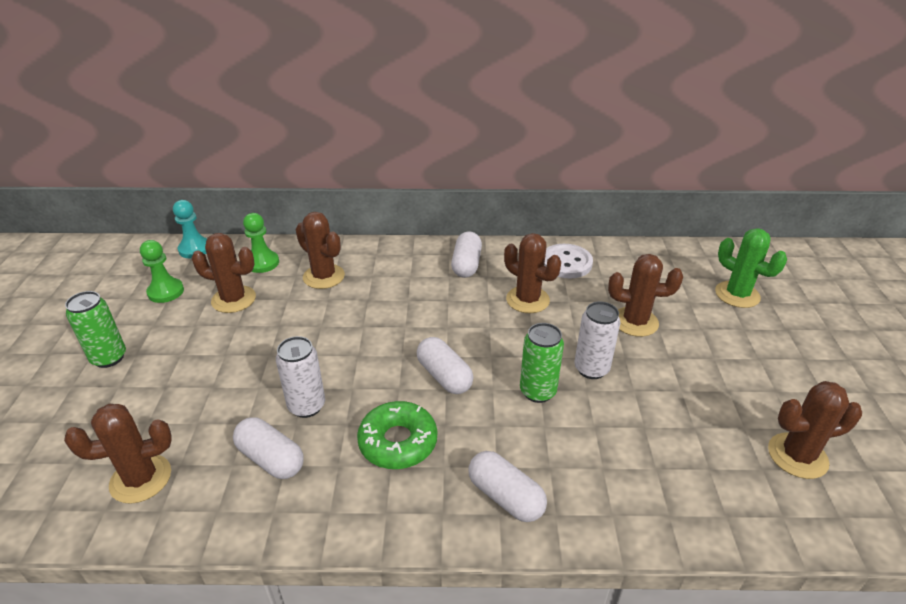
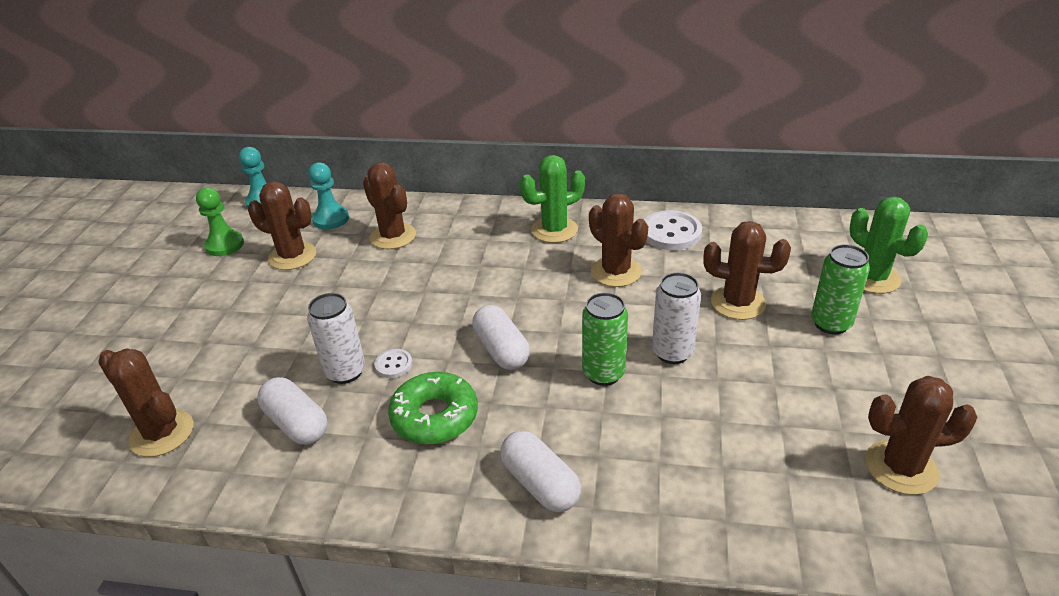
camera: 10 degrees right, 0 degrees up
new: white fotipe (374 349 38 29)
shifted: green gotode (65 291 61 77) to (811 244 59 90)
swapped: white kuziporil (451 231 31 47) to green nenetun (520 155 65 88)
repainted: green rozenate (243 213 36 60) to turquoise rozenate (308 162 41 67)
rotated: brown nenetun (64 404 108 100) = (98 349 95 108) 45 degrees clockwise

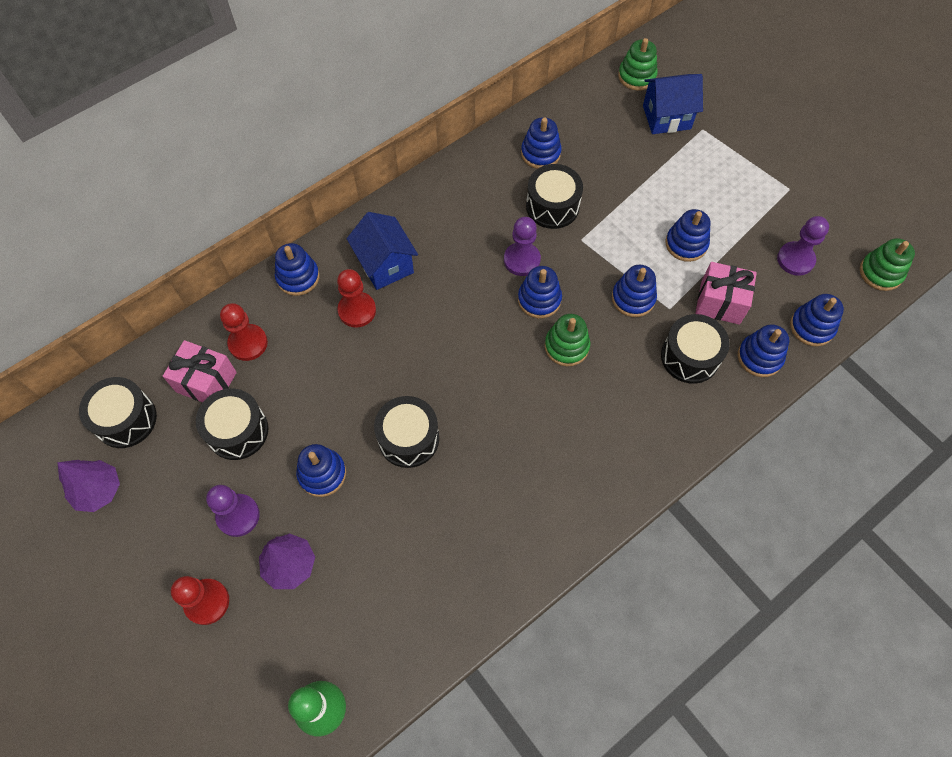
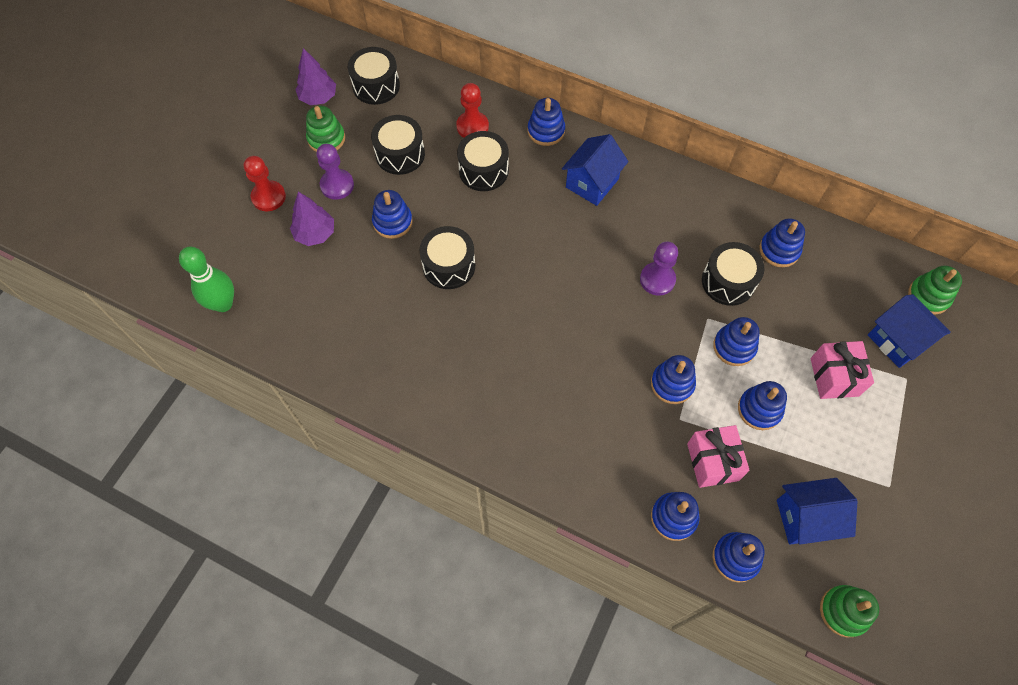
camera: 65 degrees right, 0 degrees up
gone: red rozenate (337 269 39 59)
shifted: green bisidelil (545 314 45 52) to (306 106 39 46); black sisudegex (661 314 69 70) to (457 131 52 60); blue bisidelil (518 266 44 52) to (713 317 47 49); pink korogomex (163 340 74 62) to (811 341 63 58)
swapped: purple rozenate (777 216 52 60) to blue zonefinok (777 478 81 67)

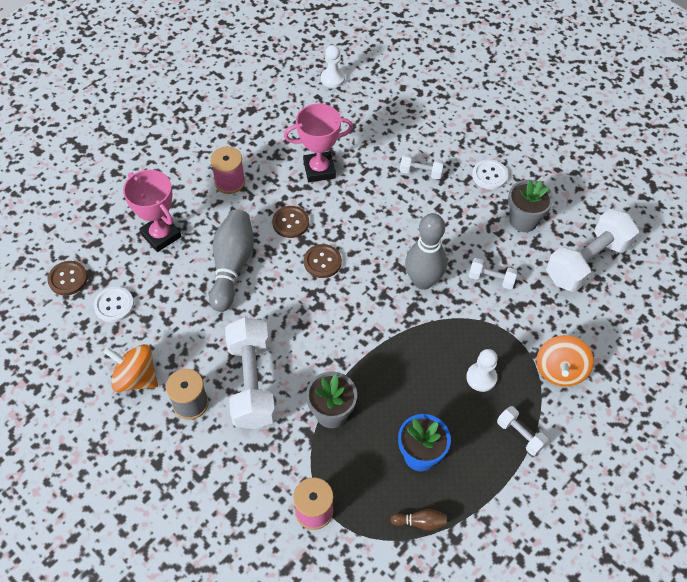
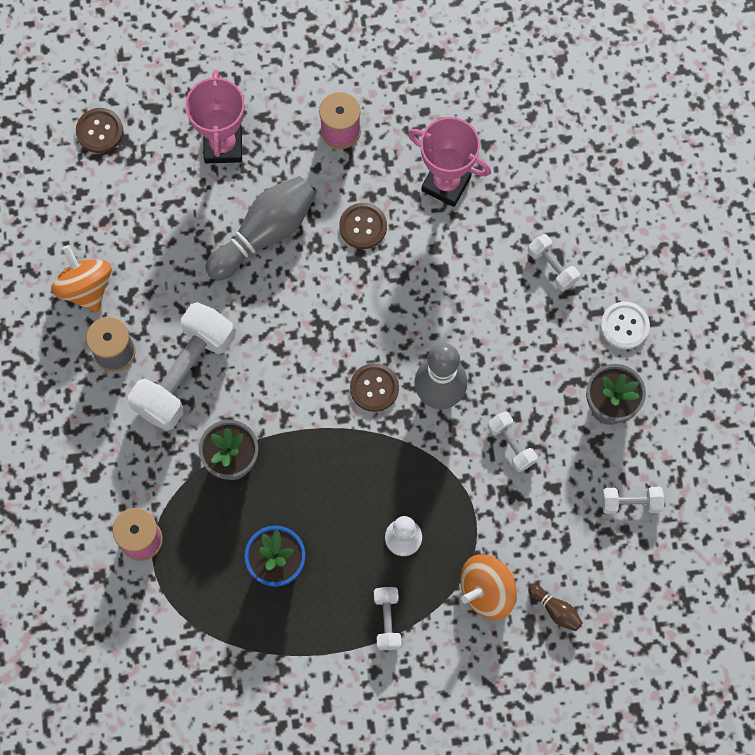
camera: 40 degrees right, 15 degrees up
gone: white fotipe (93 286 41 36); white rozenate (321 45 24 43)
shifted: brown fotipe (304 244 38 34) to (350 363 49 49); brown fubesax (390 509 57 22) to (529 584 54 47)
scaled: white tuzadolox (546 209 93 83) = (602 487 62 27) x0.47

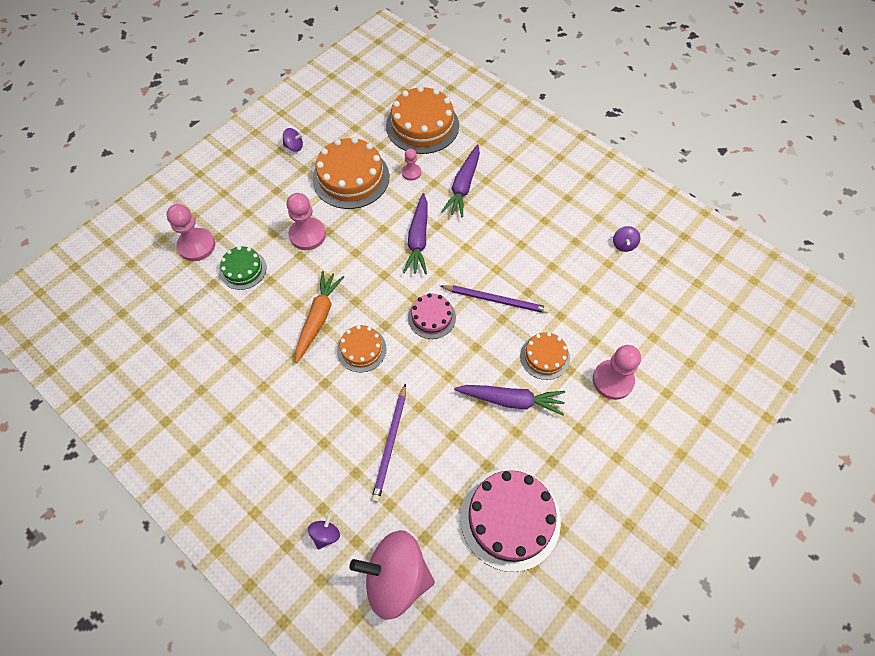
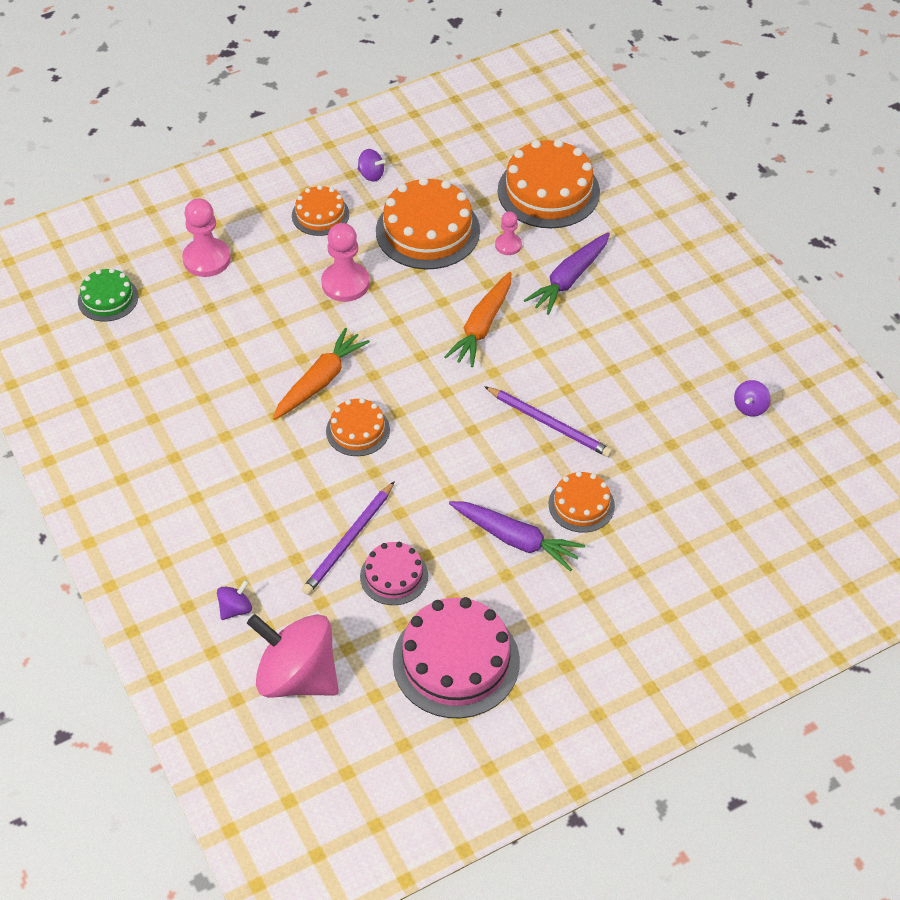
camera: 20 degrees right, 10 degrees down
gone: pink rozenate (593 345 48 55)
new: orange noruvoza (292 185 57 51)
shifted: green noruvoza (220 246 47 44) to (78 268 60 54); pink noruvoza (408 293 48 46) to (360 542 68 63)
repainted: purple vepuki (403 193 25 81) to orange vepuki (444 272 67 95)

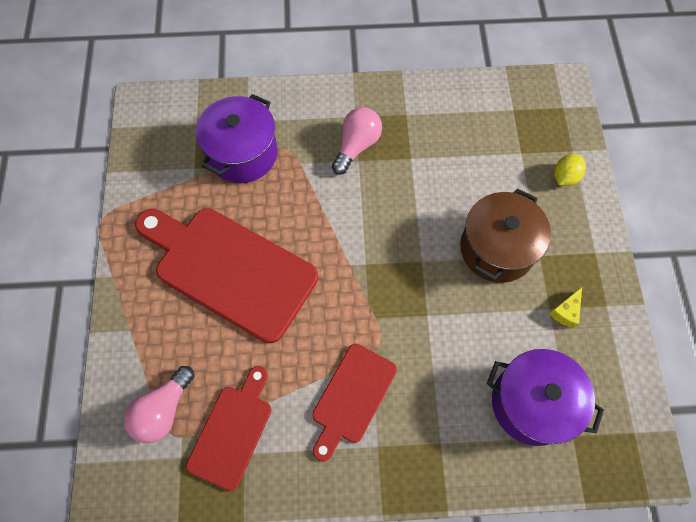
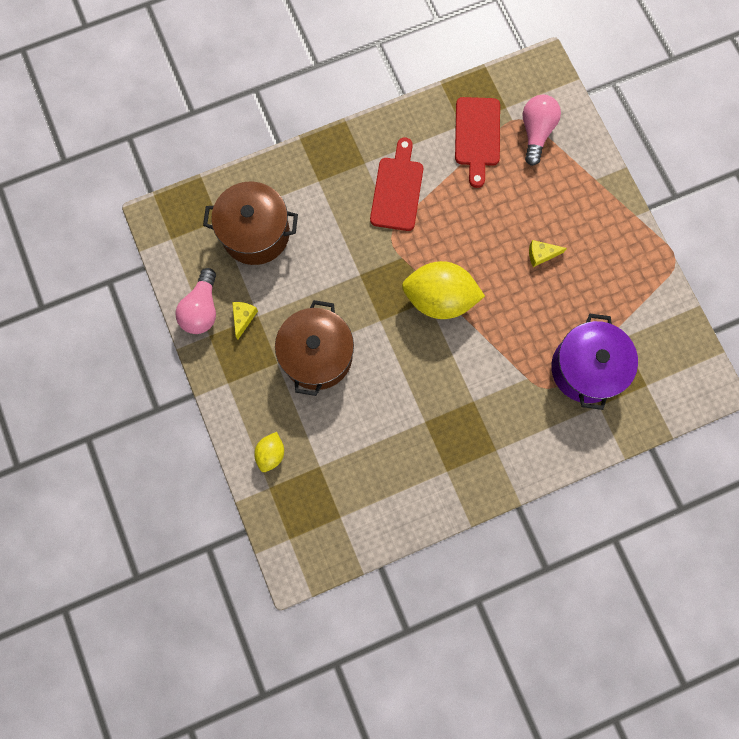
camera: 160 degrees right, 10 degrees up
new: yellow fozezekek (402 261 83 58)
shifted: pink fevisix (332 107 50 68) to (175 268 41 66)
swapped: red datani (135 208 183 135) to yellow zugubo (529 240 38 27)
repainted: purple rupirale (487 349 117 97) to brown rupirale (203 182 95 83)

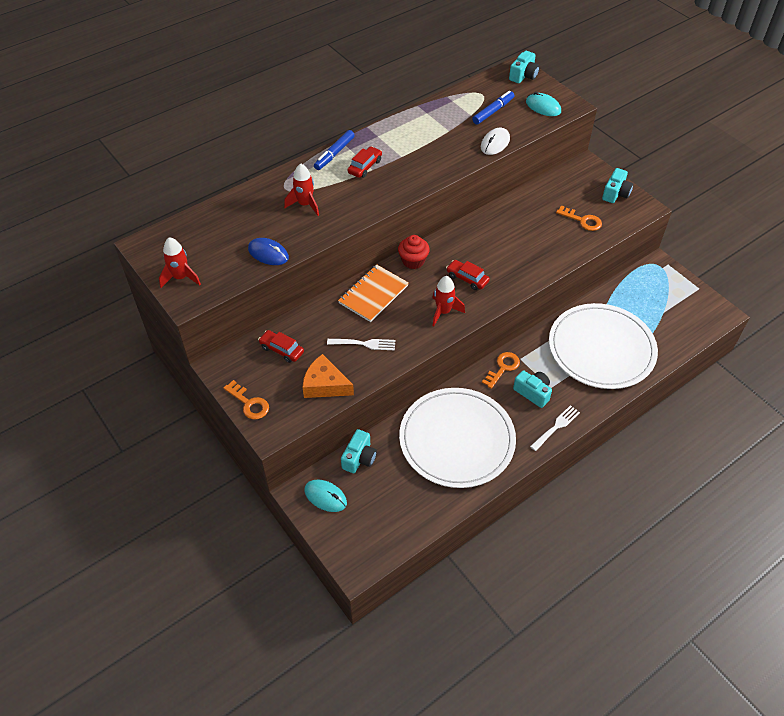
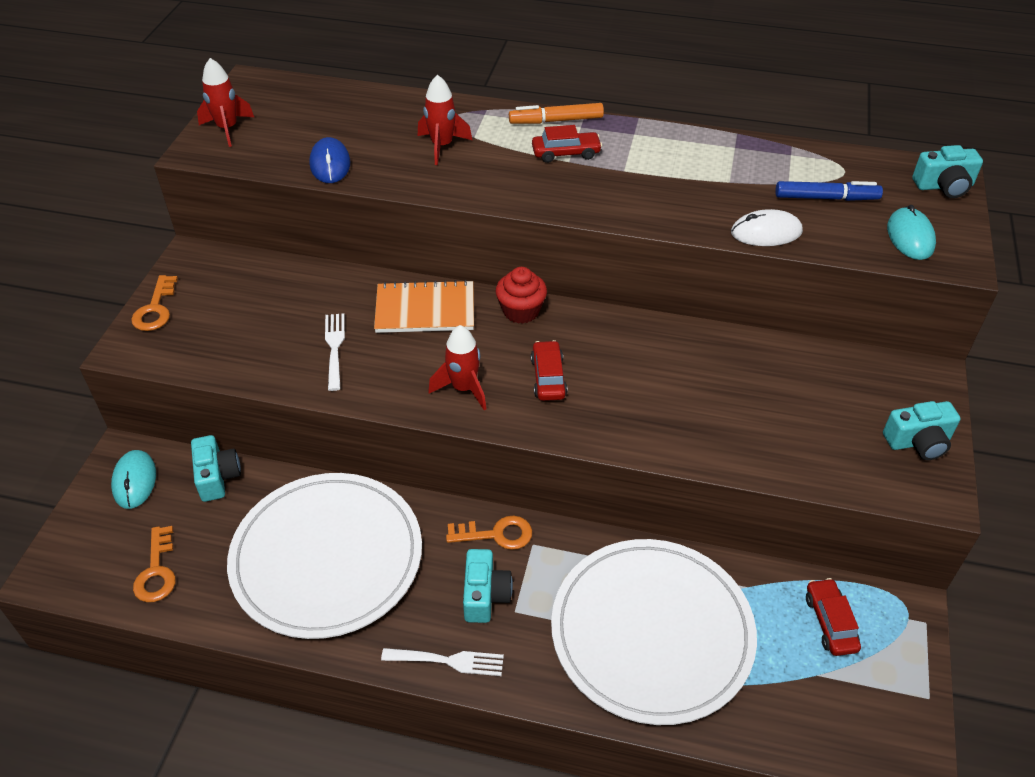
camera: 50 degrees right, 5 degrees down
gone: orange zugubo (303 354 51 44)
shifted: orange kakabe (556 205 46 26) to (133 526 43 76); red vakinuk (258 330 46 33) to (806 578 55 78)
repainted: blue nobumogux (314 130 41 40) to orange nobumogux (509 103 95 21)
rotated: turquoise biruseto (341 429 36 44) = (191 435 50 67) 90 degrees counterclockwise; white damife (327 339 68 11) = (325 313 20 78) 150 degrees counterclockwise

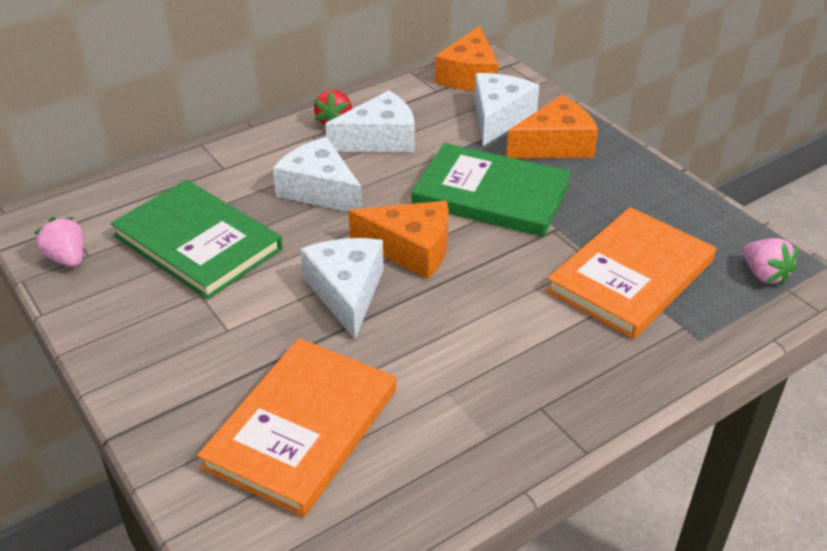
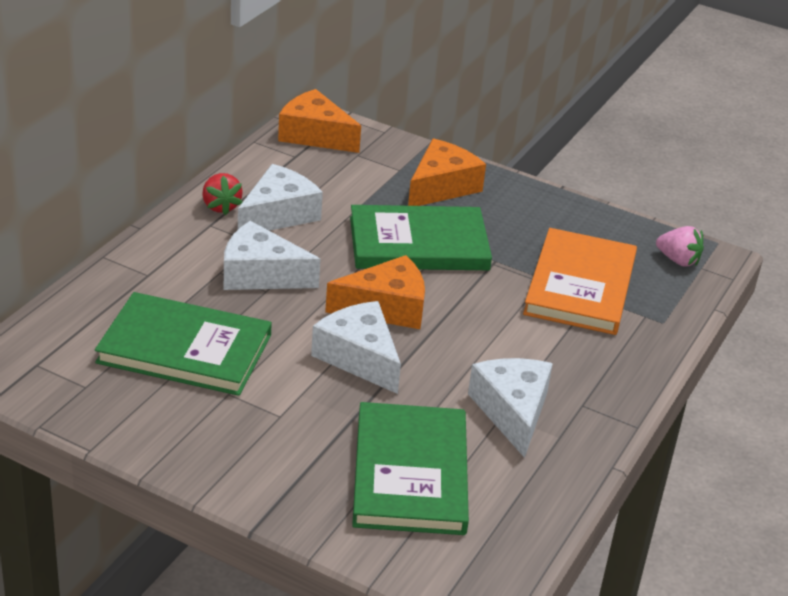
camera: 30 degrees left, 5 degrees down
gone: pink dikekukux (34 217 50 50)
shifted: white zugubo (474 73 66 73) to (468 358 85 100)
repainted: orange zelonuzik (197 338 199 179) to green zelonuzik (352 402 117 133)
rotated: orange zugubo (435 25 63 66) = (278 89 83 64) 135 degrees clockwise

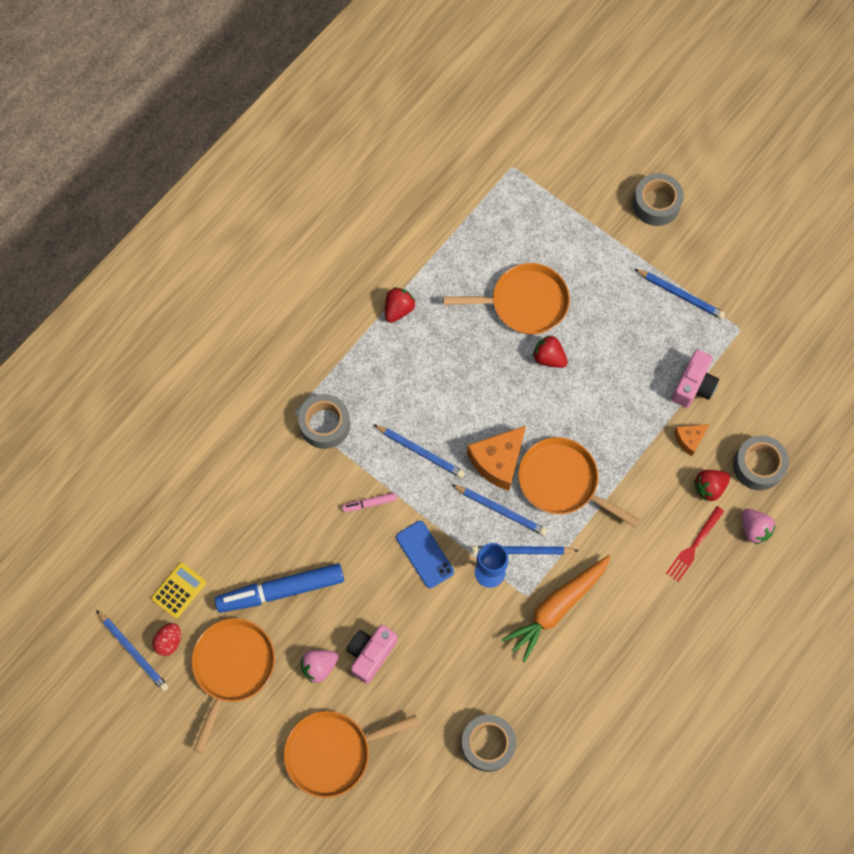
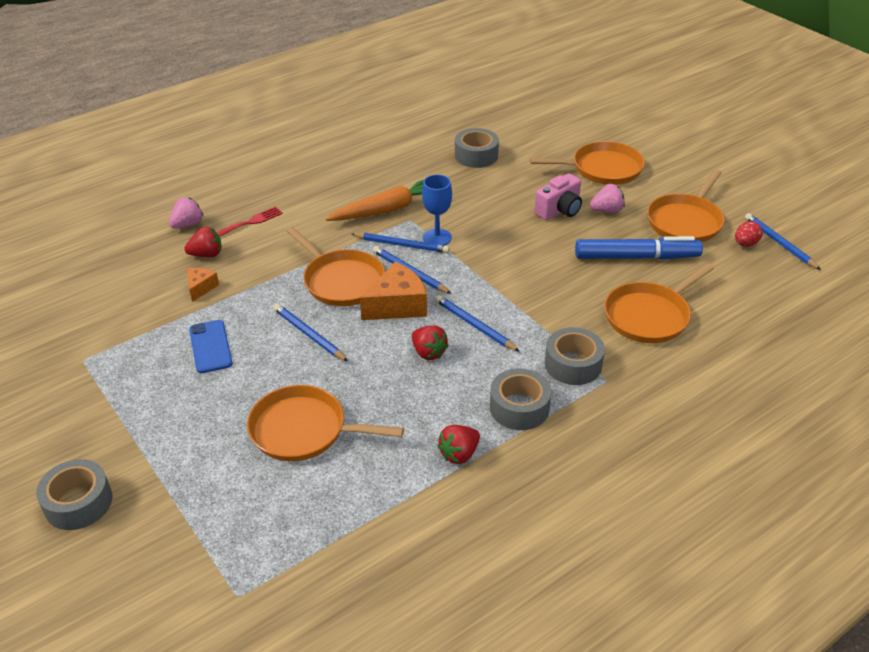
camera: 165 degrees left, 30 degrees down
gone: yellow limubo (151 563 55 56); pink nobumogux (342 493 55 19); pink biruseto (672 349 47 59)
new: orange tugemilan (604 264 110 79)
shifted: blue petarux (396 521 58 67) to (189 320 44 53); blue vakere (635 269 90 50) to (273 304 75 58); red dikekukux (533 335 35 33) to (412 325 37 35); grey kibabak (733 435 56 55) to (490 368 61 62)
rotated: pink dikekukux (742 509 34 35) = (169 197 34 32) 60 degrees clockwise; orange zugubo (674 424 36 32) = (187 268 32 34) 60 degrees counterclockwise

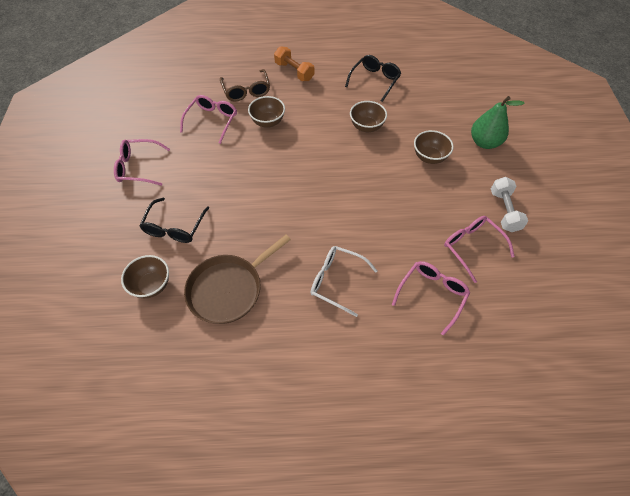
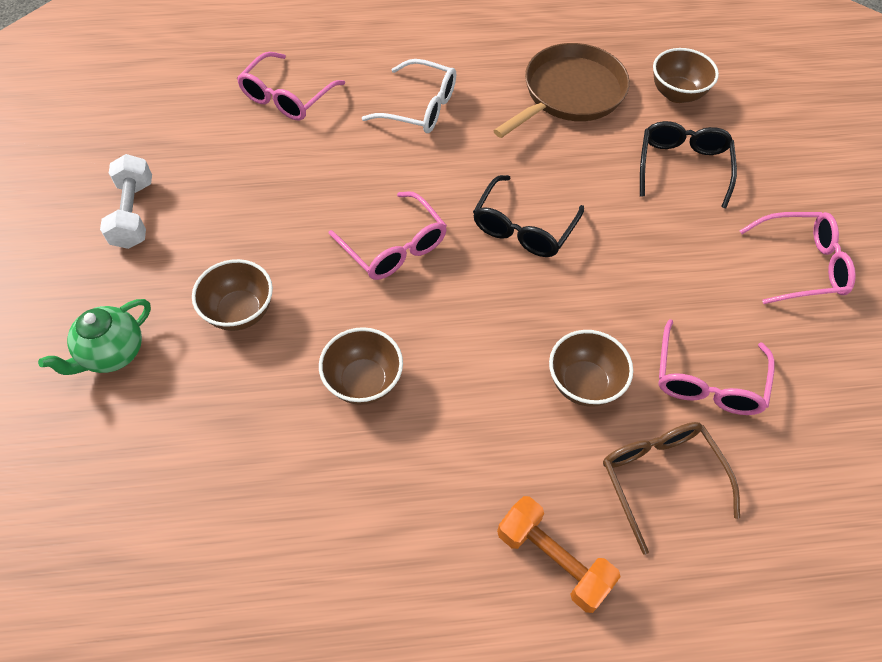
camera: 175 degrees right, 0 degrees up
shifted: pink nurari (444 216 71 67) to (329 191 118 89); black nurari (345 55 56 47) to (473 175 111 82)
swapped: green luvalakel (471 96 54 53) to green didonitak (38 299 113 76)

